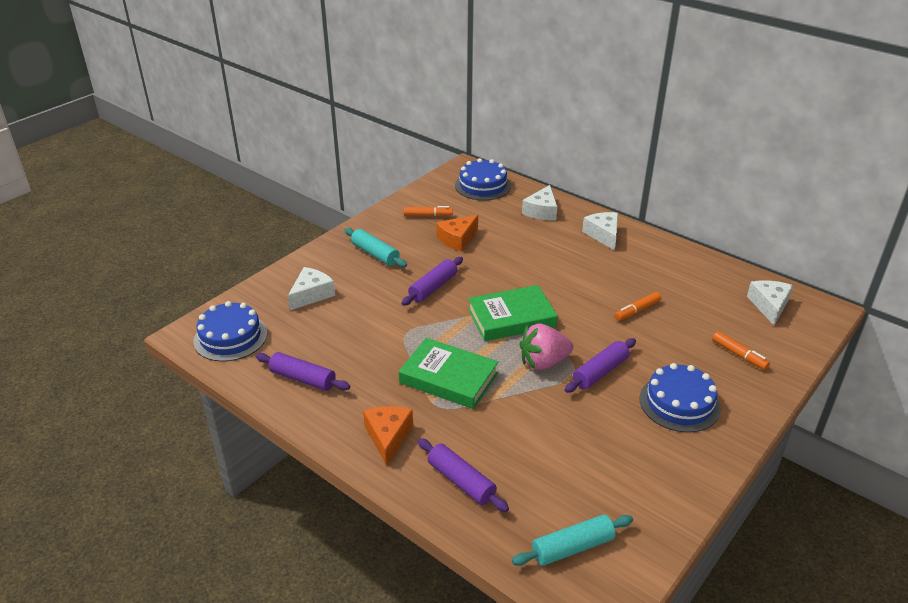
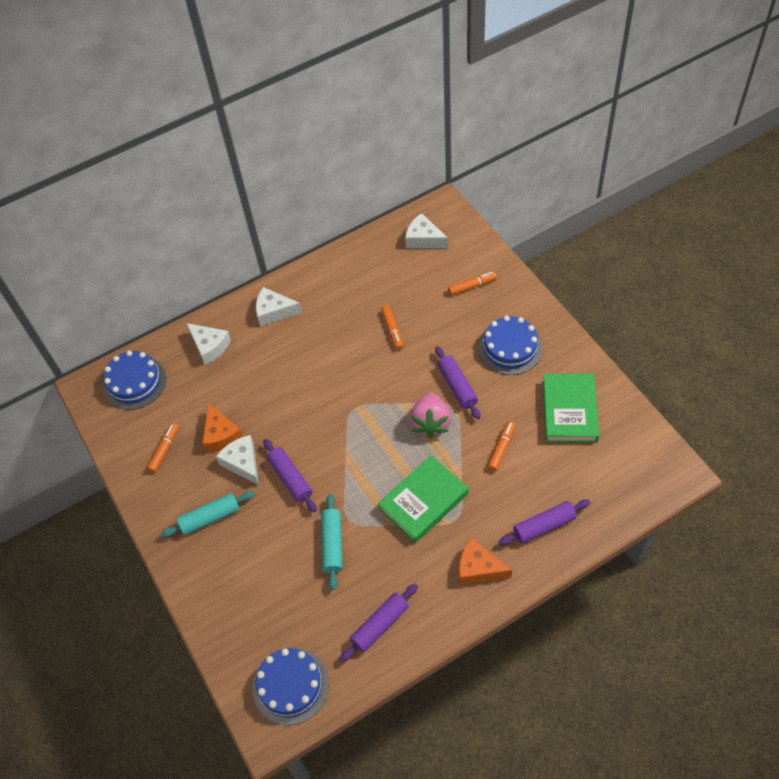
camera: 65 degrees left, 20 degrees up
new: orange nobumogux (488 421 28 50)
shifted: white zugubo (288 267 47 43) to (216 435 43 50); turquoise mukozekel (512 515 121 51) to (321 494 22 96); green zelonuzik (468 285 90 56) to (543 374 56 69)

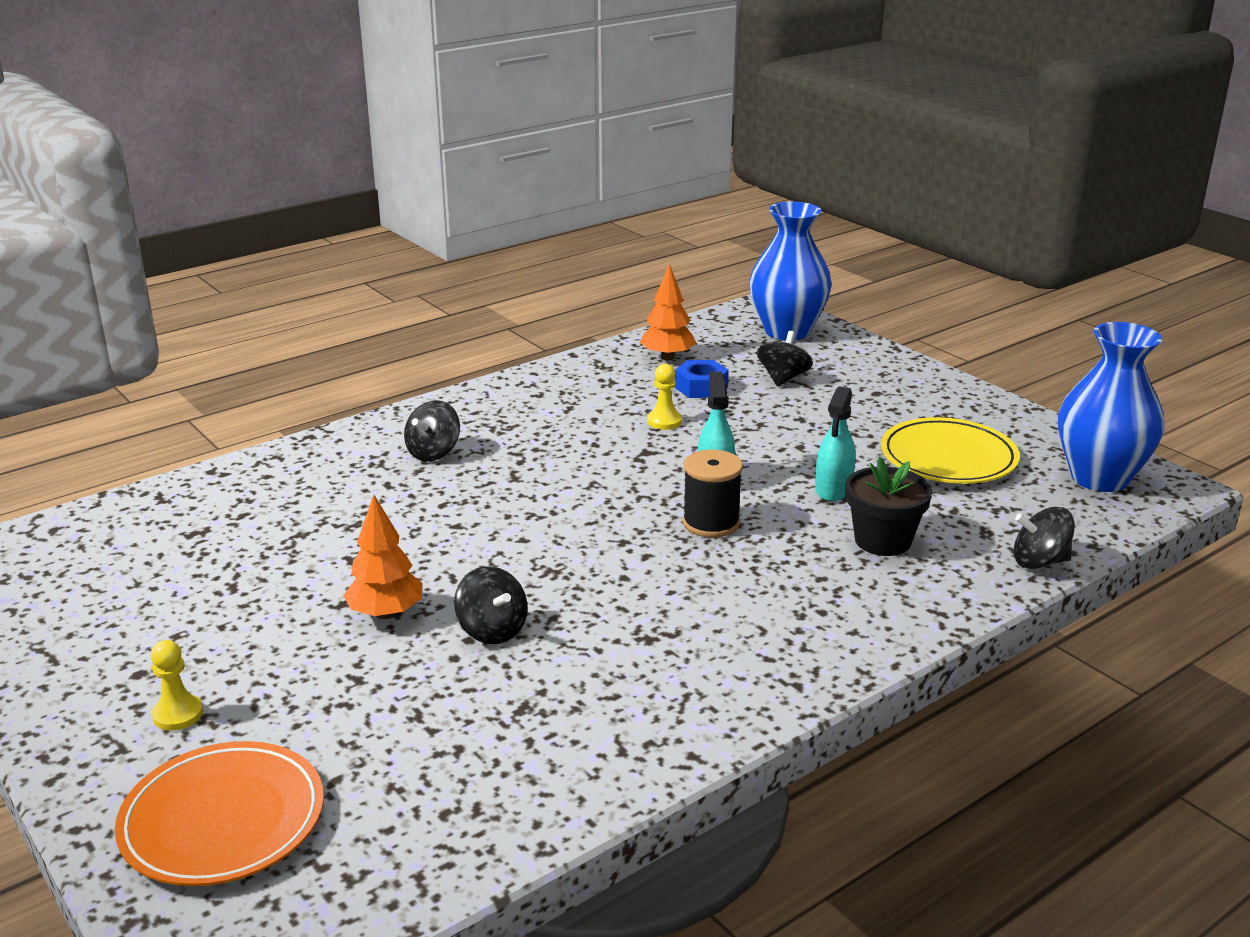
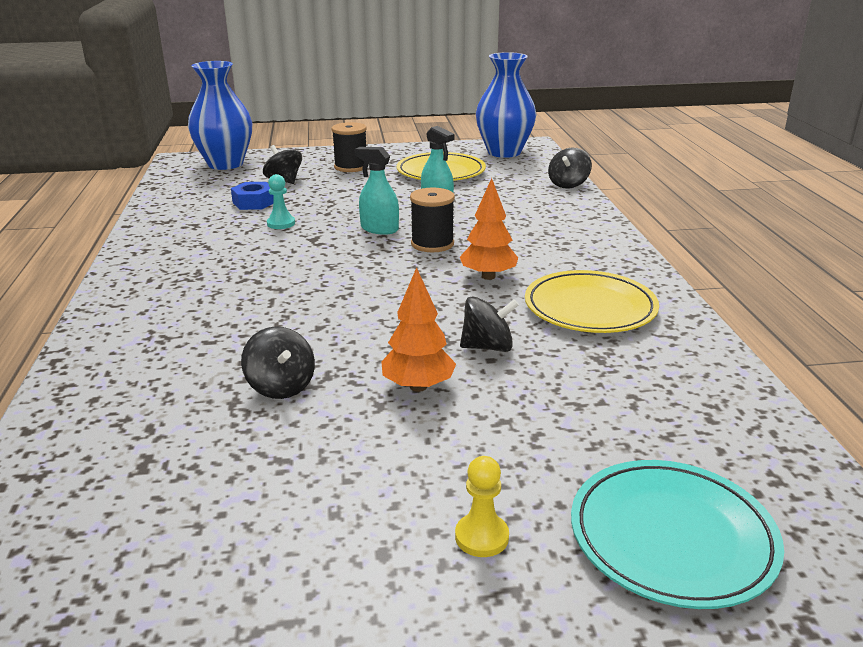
camera: 60 degrees left, 0 degrees up
gone: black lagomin (845 457 88 99)
new: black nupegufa (331 122 36 50); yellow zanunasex (525 270 134 63)
shifted: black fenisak (404 400 56 62) to (241 326 74 73); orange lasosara (640 264 56 96) to (460 178 58 102)
repainted: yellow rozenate (647 364 35 66) to turquoise rozenate (267 174 28 55); orange zanunasex (115 741 209 145) to turquoise zanunasex (571 460 213 149)

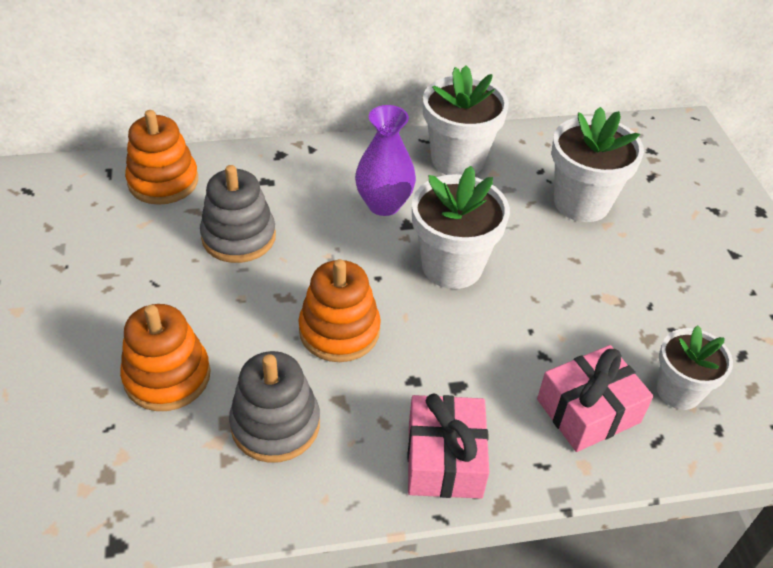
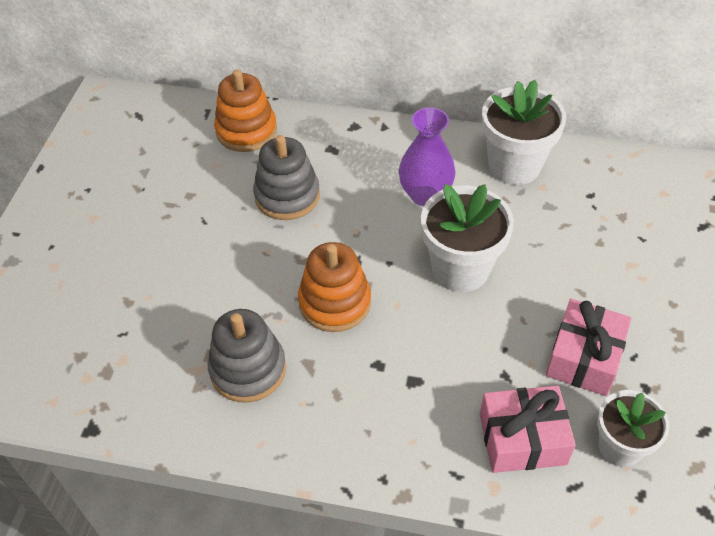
camera: 25 degrees right, 5 degrees up
gone: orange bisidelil (120 304 91 107); white lagomin (552 107 92 115)
shifted: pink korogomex (407 394 82 105) to (546 299 85 97)

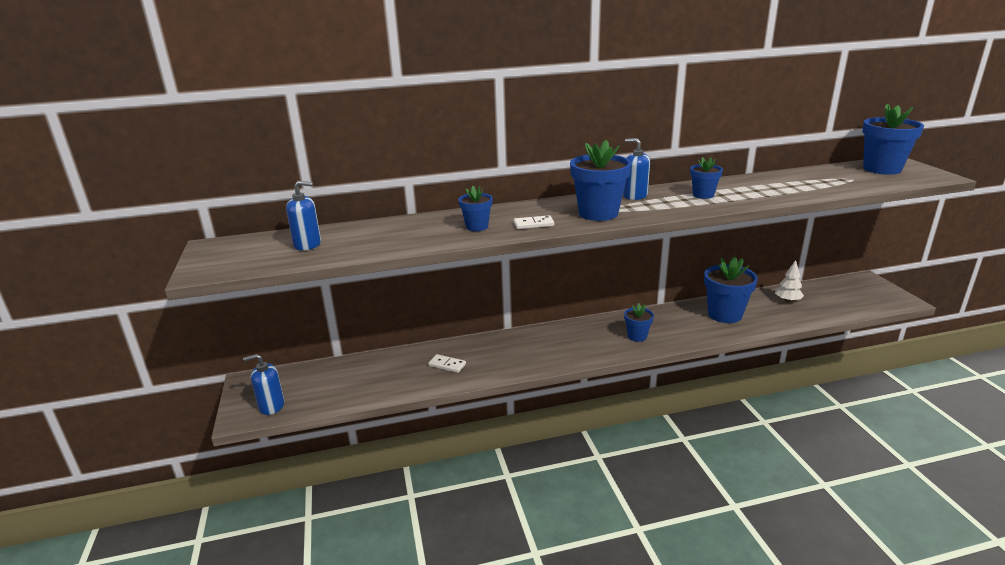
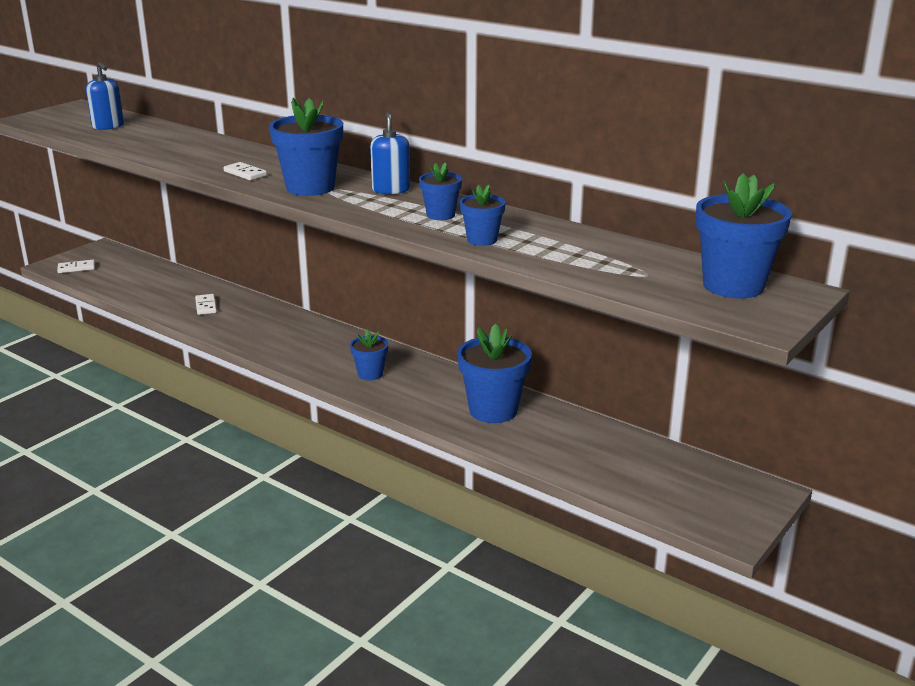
camera: 50 degrees right, 0 degrees up
gone: white lasosara (775 260 29 42)
shifted: blue lagomin (458 186 35 45) to (460 185 46 61)
swapped: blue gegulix (243 354 41 61) to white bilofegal (57 260 38 13)

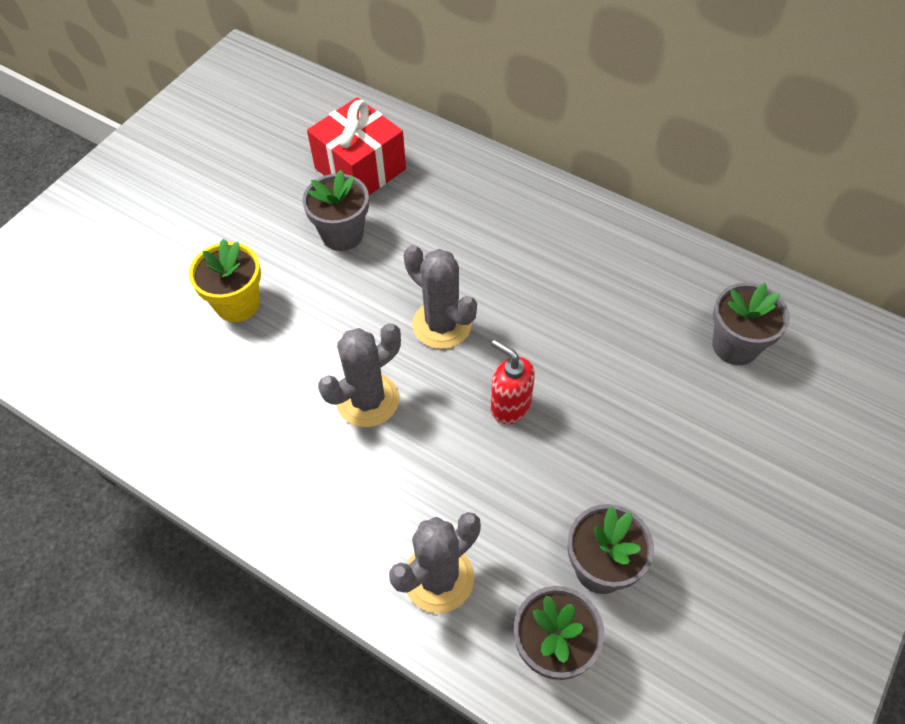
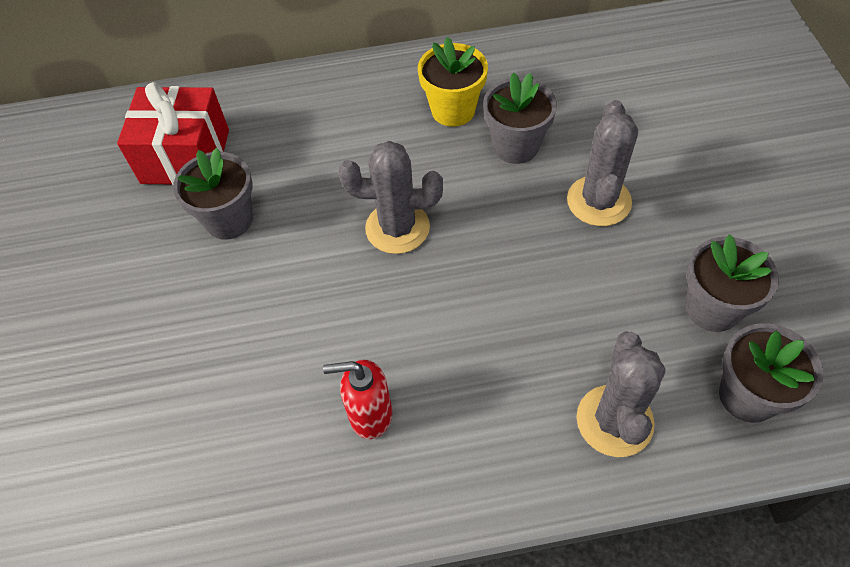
camera: 40 degrees left, 0 degrees up
shifted: red gegulix (491 340 44 84) to (323 360 69 79); yellow lagomin (189 239 72 83) to (418 37 70 90); grey lagomin (712 283 78 82) to (483 72 74 92); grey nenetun (318 323 83 104) to (567 100 71 126)

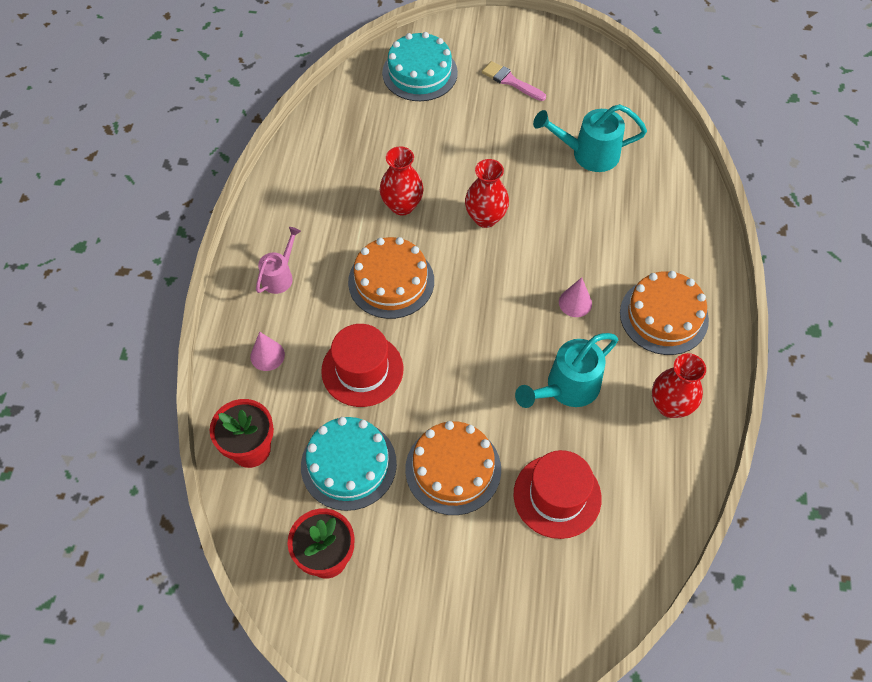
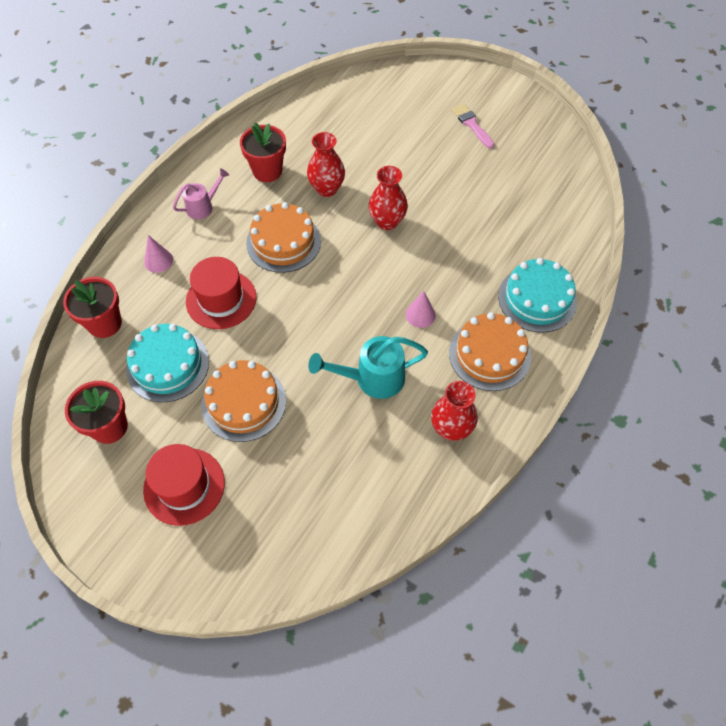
camera: 25 degrees right, 0 degrees up
gone: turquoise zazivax (533 104 114 68)
new: red lagomin (240 122 46 60)
shifted: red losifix (513 450 89 89) to (143 444 82 82); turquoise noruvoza (382 32 76 69) to (498 258 79 75)

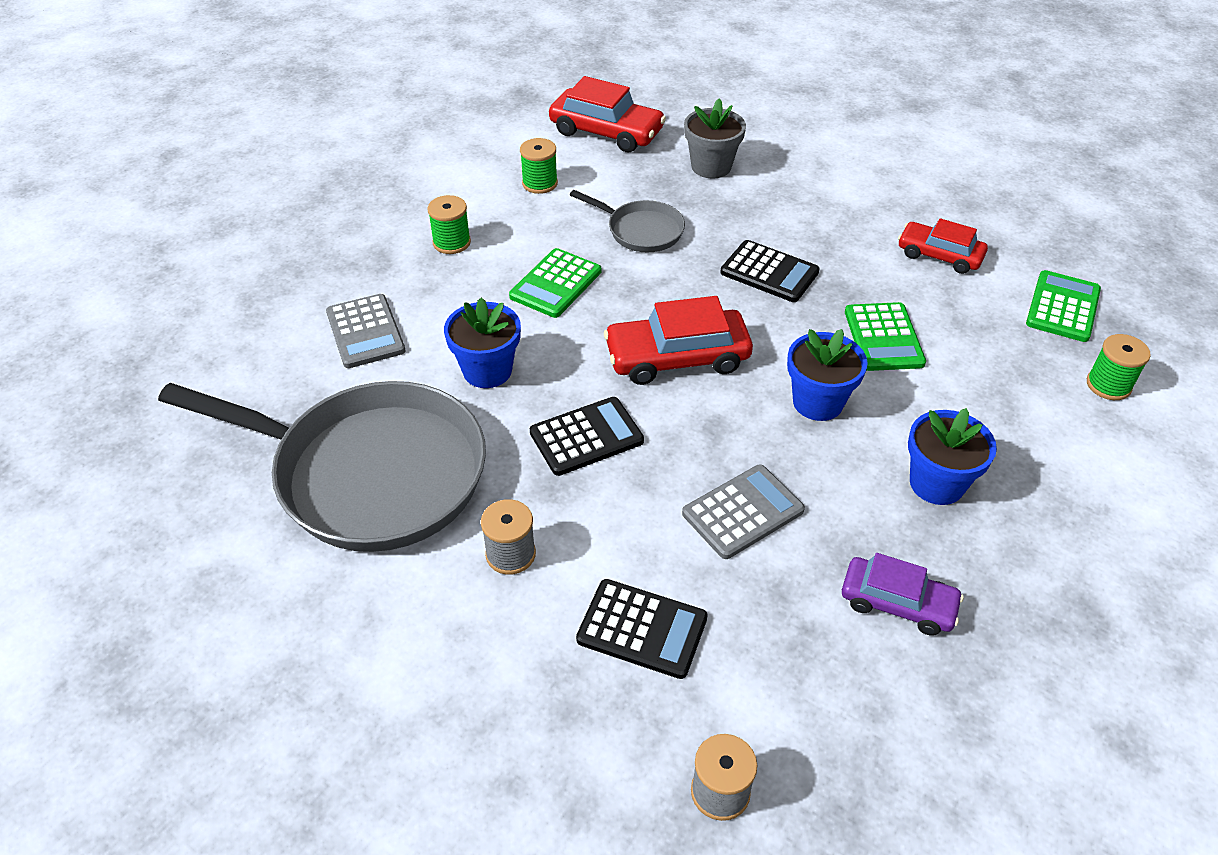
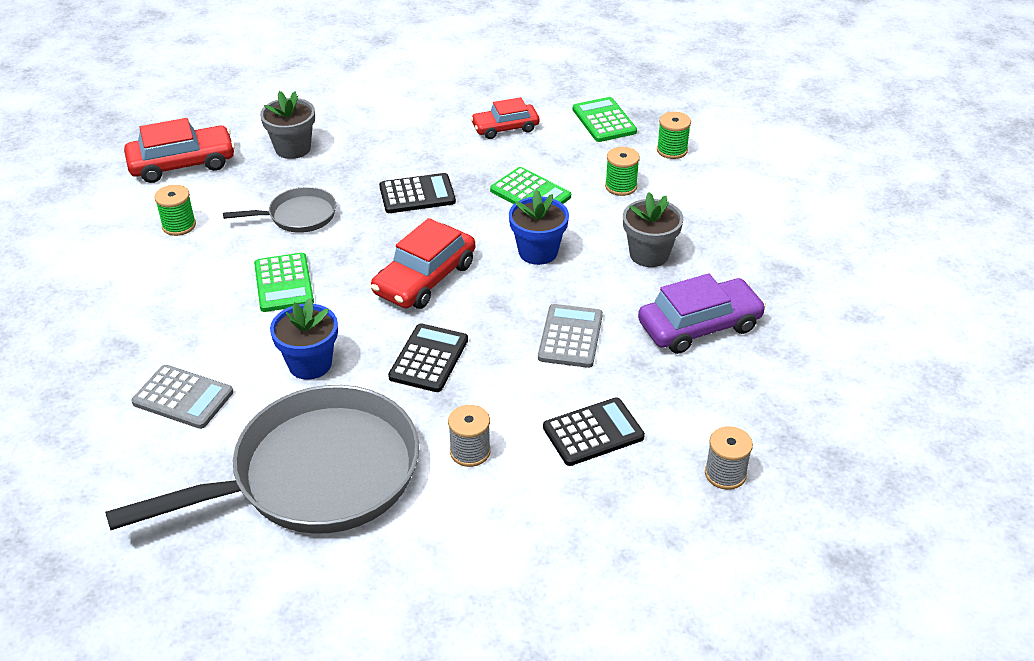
camera: 45 degrees left, 5 degrees down
shifted: green nupegufa (427 195 44 59) to (605 147 35 49)
repainted: blue lagomin (908 408 89 97) to grey lagomin (623 192 60 75)
scaled: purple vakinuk (842 553 122 83) = (638 273 128 81) x1.53

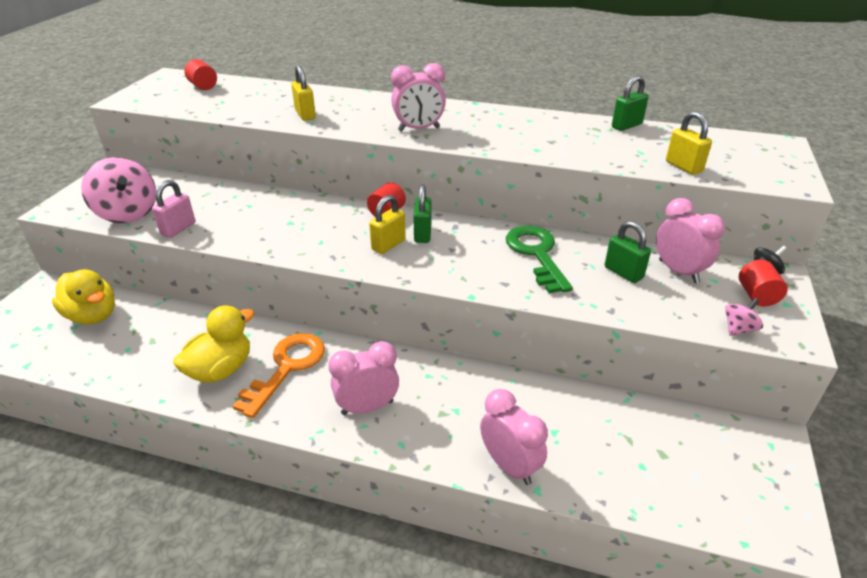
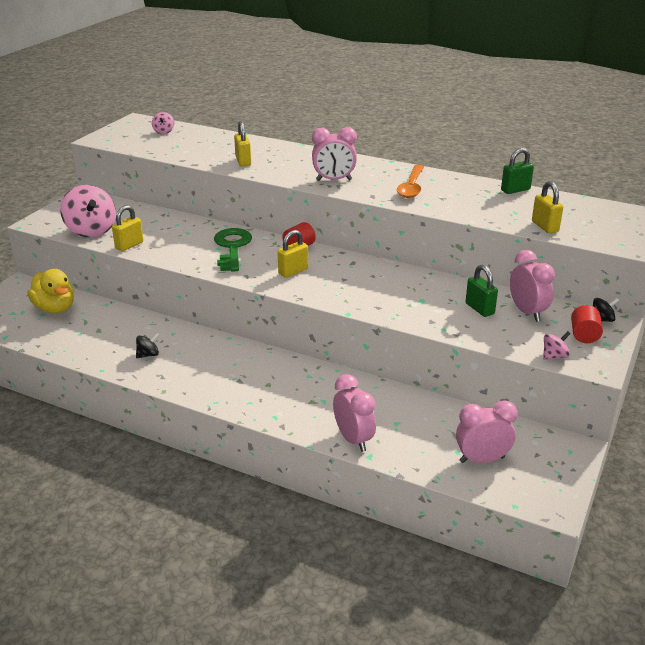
camera: 10 degrees right, 5 degrees down
gone: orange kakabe (233 333 92 85); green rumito (413 184 18 59)
new: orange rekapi (397 165 27 33)
shifted: green kakabe (506 226 67 67) to (214 228 38 44); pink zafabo (328 341 71 74) to (456 400 62 63)
swapped: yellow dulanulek (173 305 82 78) to black fenisak (136 333 23 25); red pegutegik (184 59 33 31) to pink fenisak (152 112 22 22)
repainted: pink rumito (152 180 43 58) to yellow rumito (112 205 31 46)

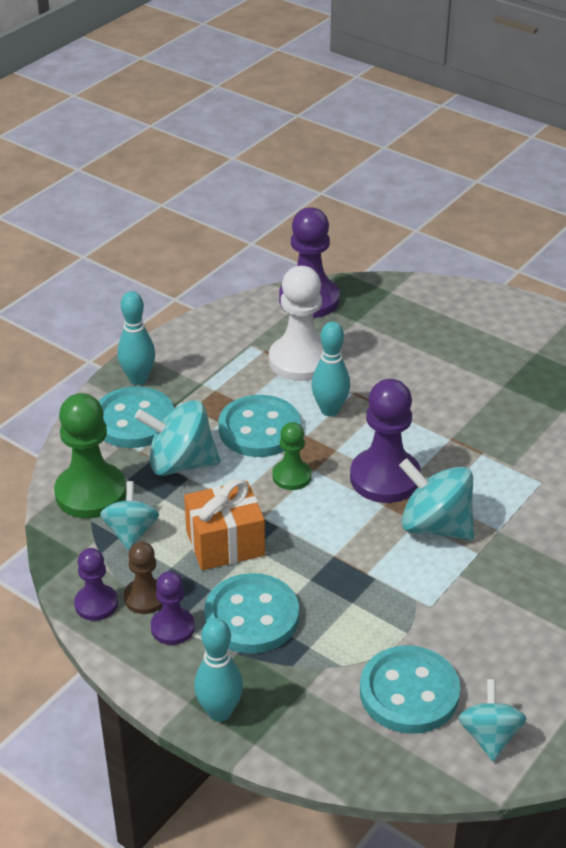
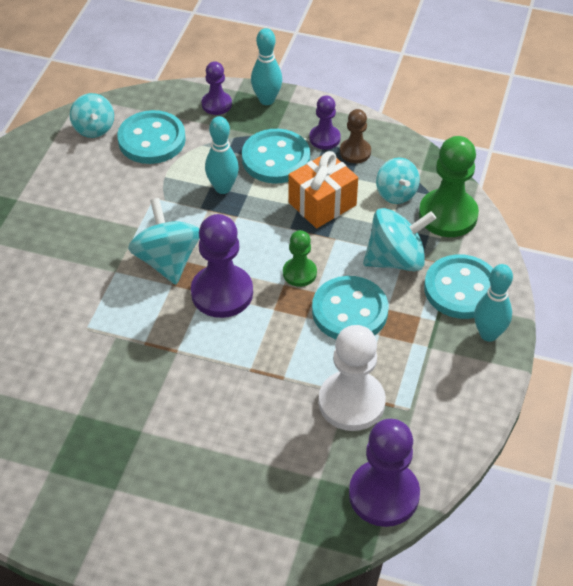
camera: 160 degrees right, 10 degrees up
shifted: purple rozenate (74 548 44 73) to (202 61 30 54); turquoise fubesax (311 321 39 96) to (205 116 34 78)
rotated: turquoise fenisak (399 458 75 82) = (128 198 71 87) 120 degrees counterclockwise

